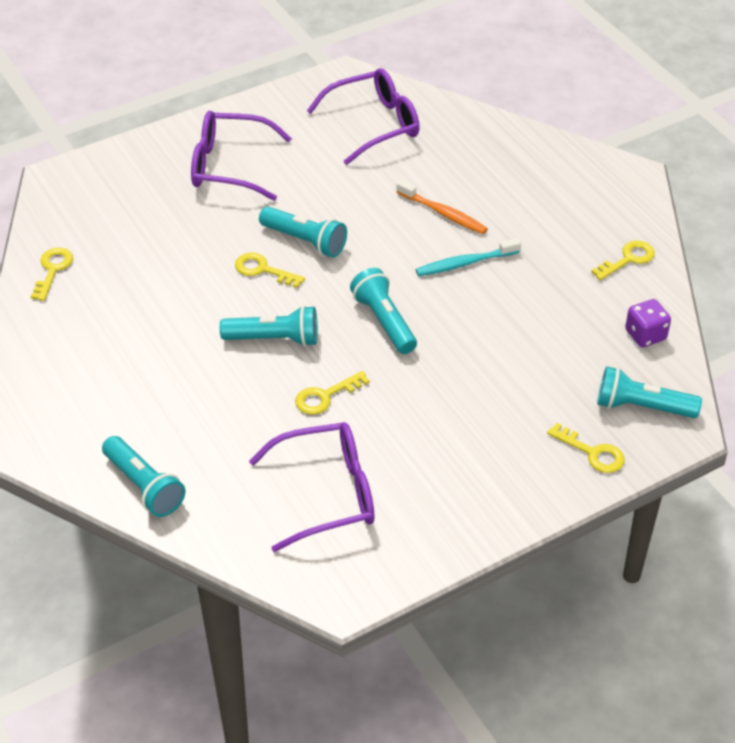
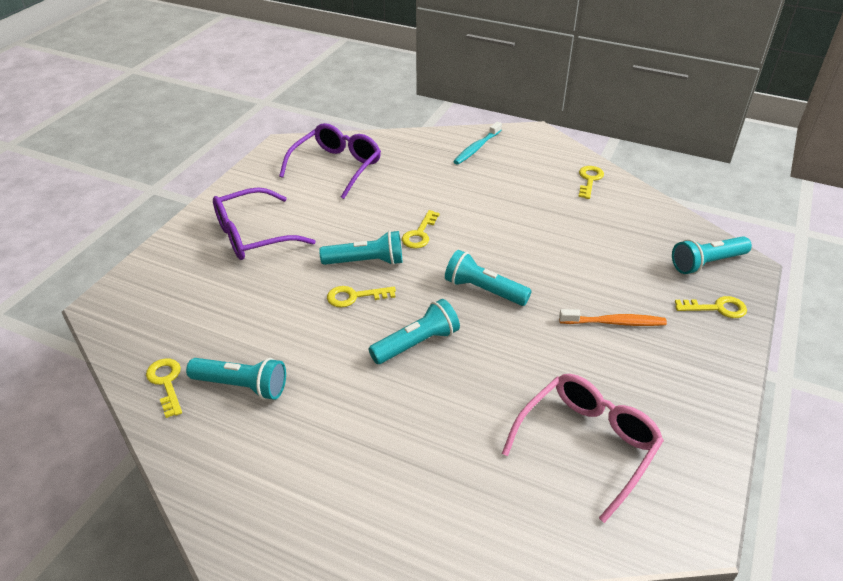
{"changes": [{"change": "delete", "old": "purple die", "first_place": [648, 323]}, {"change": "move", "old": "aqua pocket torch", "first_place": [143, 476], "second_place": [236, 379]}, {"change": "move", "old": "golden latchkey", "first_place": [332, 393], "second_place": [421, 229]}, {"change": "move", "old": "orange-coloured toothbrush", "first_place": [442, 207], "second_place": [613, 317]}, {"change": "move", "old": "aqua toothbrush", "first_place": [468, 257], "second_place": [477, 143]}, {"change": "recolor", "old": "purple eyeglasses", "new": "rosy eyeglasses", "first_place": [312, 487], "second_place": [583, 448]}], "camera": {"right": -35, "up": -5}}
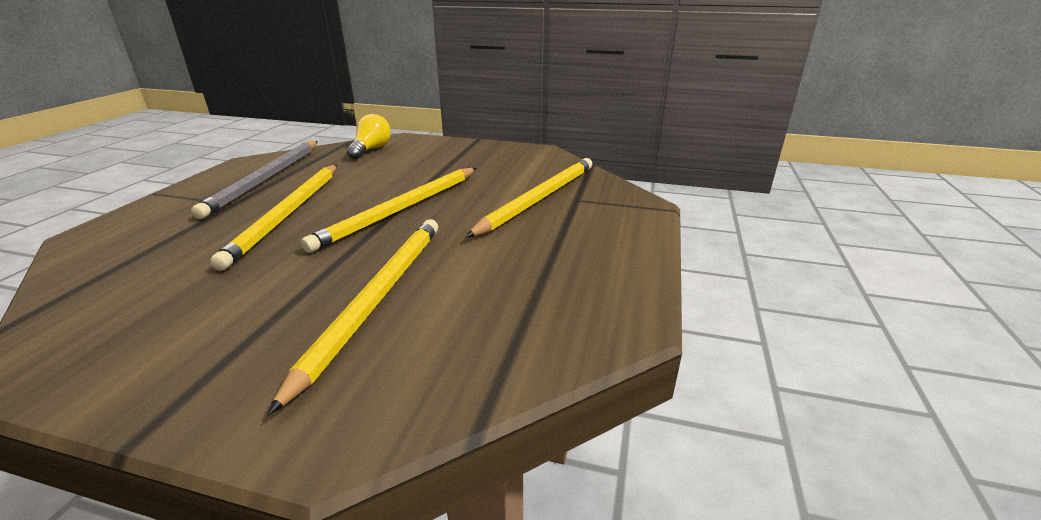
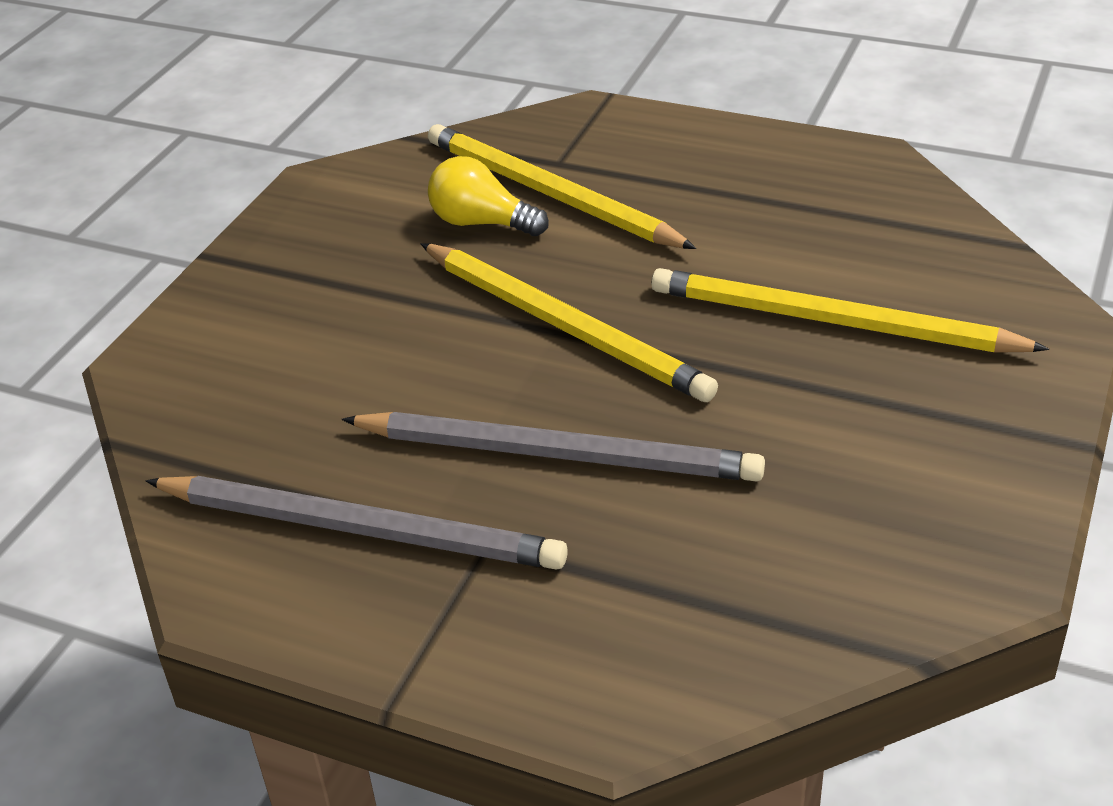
{"changes": [{"change": "move", "old": "golden light bulb", "first_place": [369, 136], "second_place": [488, 196]}, {"change": "recolor", "old": "golden lead pencil", "new": "gray lead pencil", "first_place": [273, 218], "second_place": [553, 446]}], "camera": {"right": -80, "up": 10}}
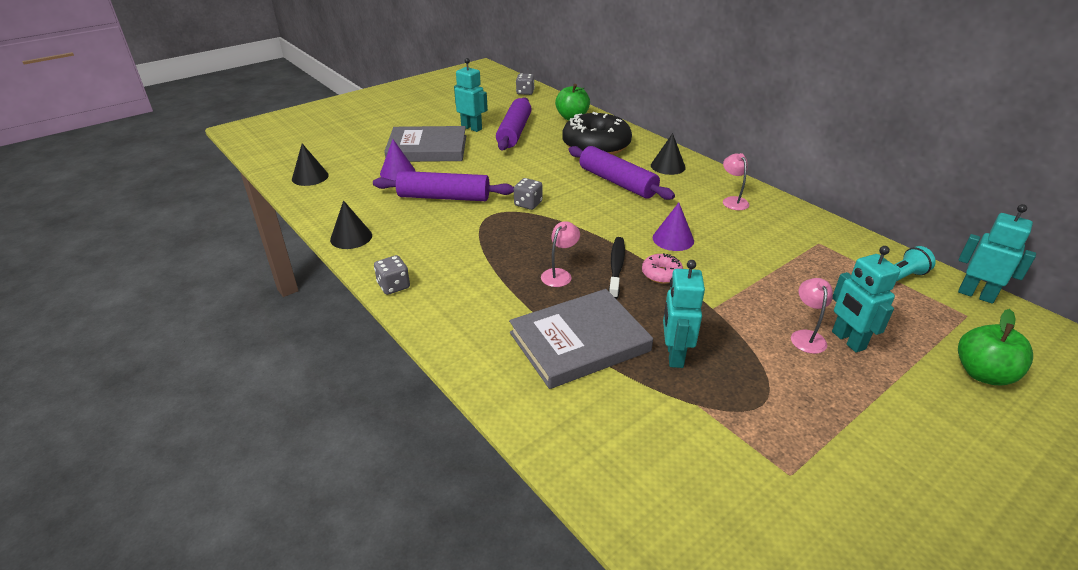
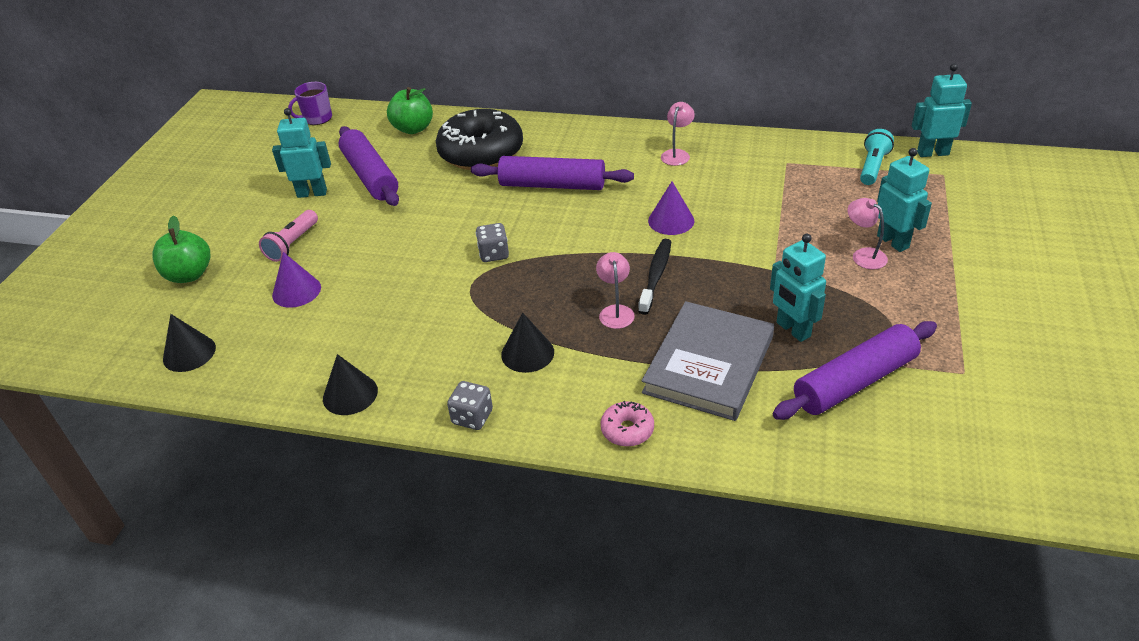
{"changes": [{"change": "move", "old": "purple pastry roller", "first_place": [443, 186], "second_place": [855, 370]}, {"change": "move", "old": "rosy doughnut", "first_place": [662, 268], "second_place": [627, 424]}, {"change": "move", "old": "ebony cone shape", "first_place": [668, 154], "second_place": [527, 343]}, {"change": "move", "old": "leaf-green toy apple", "first_place": [995, 347], "second_place": [181, 249]}, {"change": "replace", "old": "gray hardback", "new": "rosy pocket torch", "first_place": [425, 144], "second_place": [288, 236]}, {"change": "replace", "old": "gray die", "new": "purple coffee mug", "first_place": [525, 84], "second_place": [310, 103]}, {"change": "rotate", "old": "ebony toothbrush", "first_place": [616, 268], "second_place": [654, 277], "degrees": 45}, {"change": "rotate", "old": "rosy lamp", "first_place": [736, 181], "second_place": [678, 134], "degrees": 75}, {"change": "rotate", "old": "aqua toy robot", "first_place": [866, 299], "second_place": [904, 200], "degrees": -150}], "camera": {"right": -35, "up": 5}}
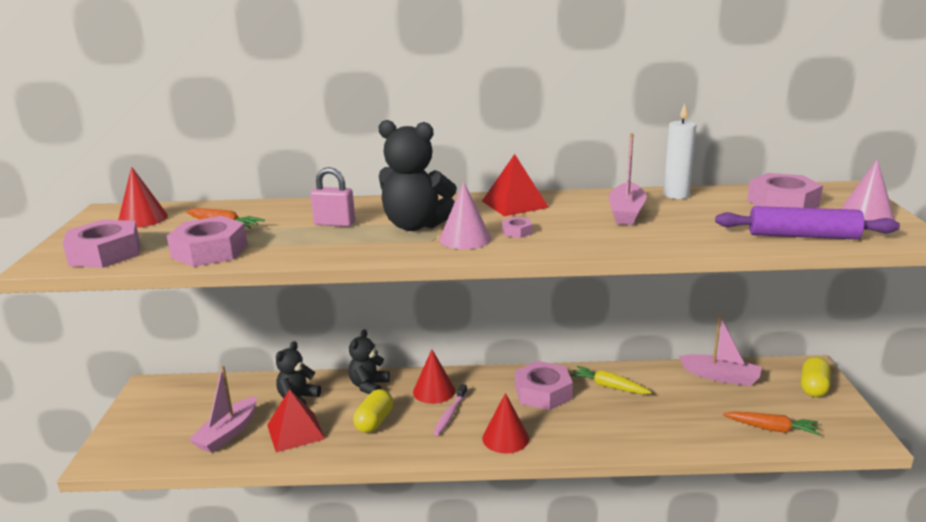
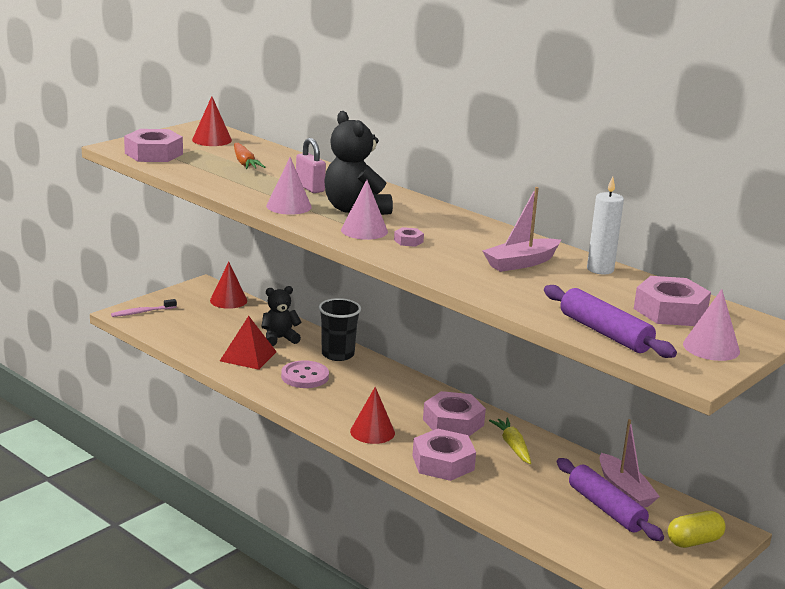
{"changes": [{"change": "delete", "old": "rosy toy boat", "first_place": [223, 409]}, {"change": "delete", "old": "red solid pyramid", "first_place": [515, 185]}, {"change": "delete", "old": "orange-coloured toy carrot", "first_place": [771, 423]}, {"change": "insert", "new": "rosy cone shape", "second_place": [289, 186]}, {"change": "insert", "new": "purple pastry roller", "second_place": [610, 499]}, {"change": "move", "old": "rosy hexagon nut", "first_place": [207, 241], "second_place": [444, 454]}, {"change": "move", "old": "red cone shape", "first_place": [434, 377], "second_place": [228, 285]}, {"change": "move", "old": "rosy toothbrush", "first_place": [450, 409], "second_place": [144, 308]}, {"change": "replace", "old": "ebony teddy", "new": "ebony tumbler", "first_place": [369, 361], "second_place": [340, 329]}, {"change": "replace", "old": "golden pill", "new": "rosy shirt button", "first_place": [373, 411], "second_place": [305, 374]}], "camera": {"right": 40, "up": 0}}
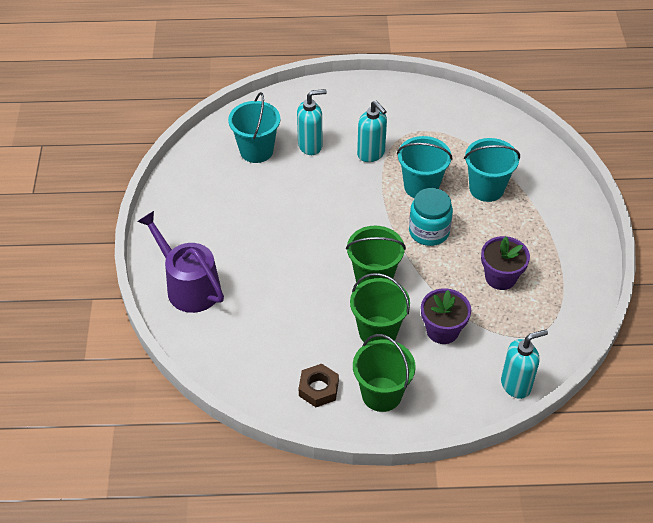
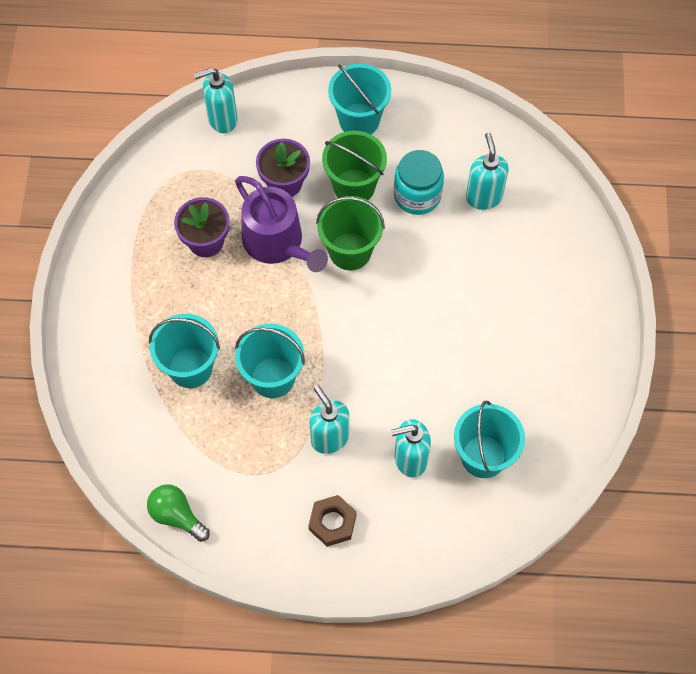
{"changes": [{"change": "insert", "new": "leaf-green light bulb", "second_place": [178, 513]}, {"change": "insert", "new": "aqua soap pump", "second_place": [487, 171]}, {"change": "move", "old": "purple watering can", "first_place": [180, 262], "second_place": [281, 224]}, {"change": "move", "old": "brown hexagon nut", "first_place": [319, 385], "second_place": [332, 521]}, {"change": "move", "old": "aqua jar", "first_place": [431, 217], "second_place": [419, 182]}, {"change": "recolor", "old": "leaf-green sand bucket", "new": "aqua sand bucket", "first_place": [384, 373], "second_place": [359, 99]}], "camera": {"right": -175, "up": 15}}
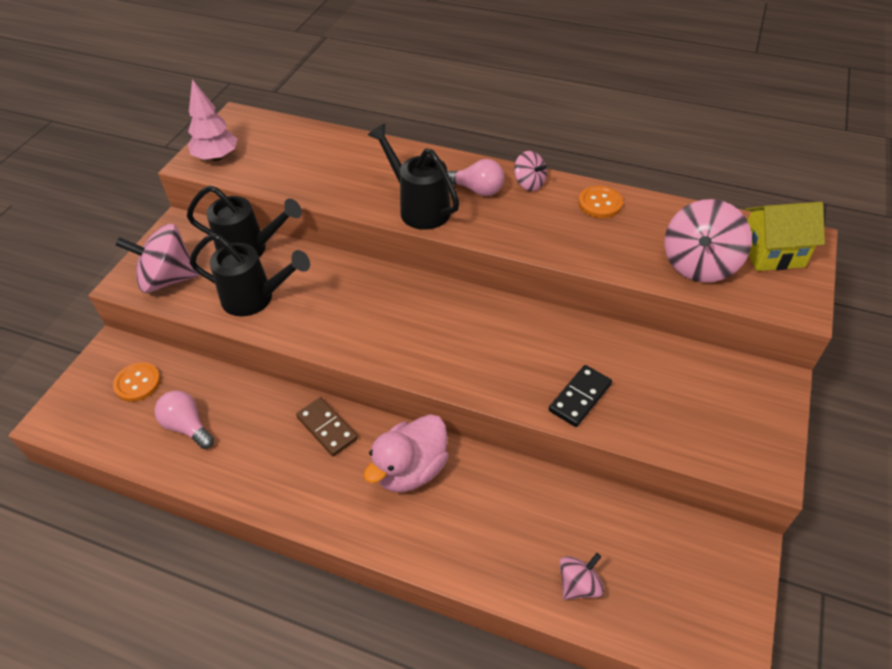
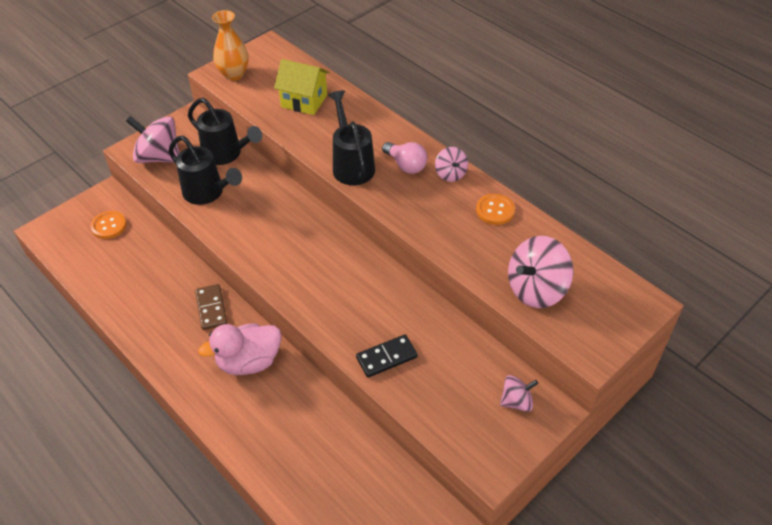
{"changes": [{"change": "delete", "old": "rosy light bulb", "first_place": [184, 419]}, {"change": "move", "old": "rosy whirligig", "first_place": [581, 576], "second_place": [519, 393]}, {"change": "move", "old": "golden toy house", "first_place": [785, 236], "second_place": [302, 87]}, {"change": "replace", "old": "rosy tree", "new": "orange-coloured vase", "first_place": [212, 120], "second_place": [230, 45]}], "camera": {"right": 25, "up": 0}}
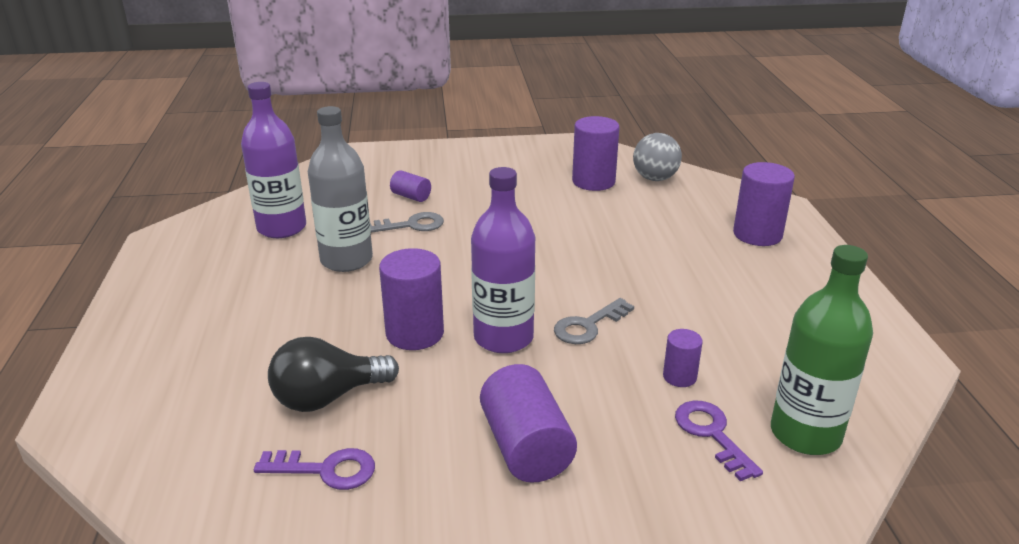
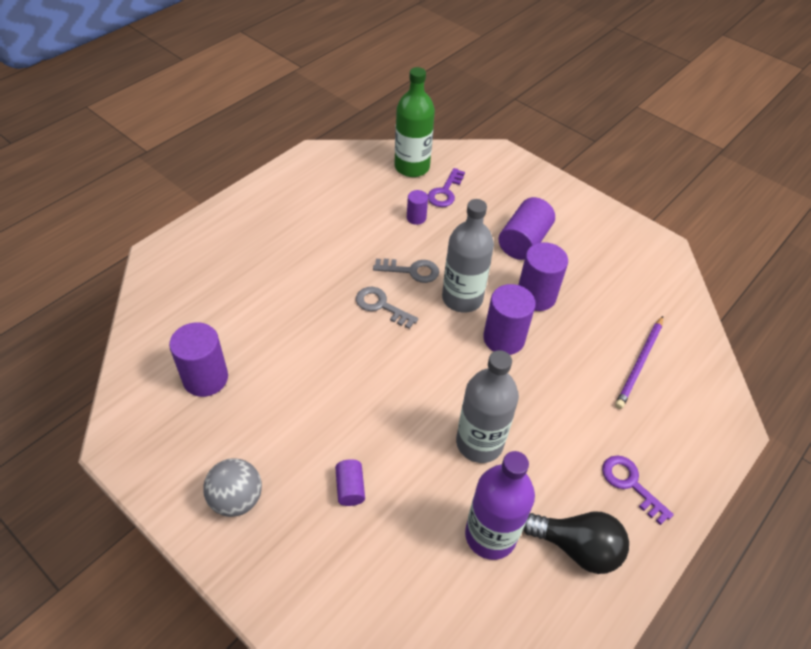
{"changes": [{"change": "insert", "new": "purple lead pencil", "second_place": [639, 362]}, {"change": "move", "old": "purple latchkey", "first_place": [314, 469], "second_place": [638, 490]}, {"change": "move", "old": "ebony light bulb", "first_place": [333, 374], "second_place": [576, 543]}, {"change": "move", "old": "gray latchkey", "first_place": [407, 222], "second_place": [387, 308]}, {"change": "move", "old": "gray ball", "first_place": [657, 157], "second_place": [232, 487]}, {"change": "move", "old": "purple cylinder shape", "first_place": [764, 204], "second_place": [543, 276]}, {"change": "recolor", "old": "purple flask", "new": "gray flask", "first_place": [503, 260], "second_place": [468, 256]}], "camera": {"right": -135, "up": 20}}
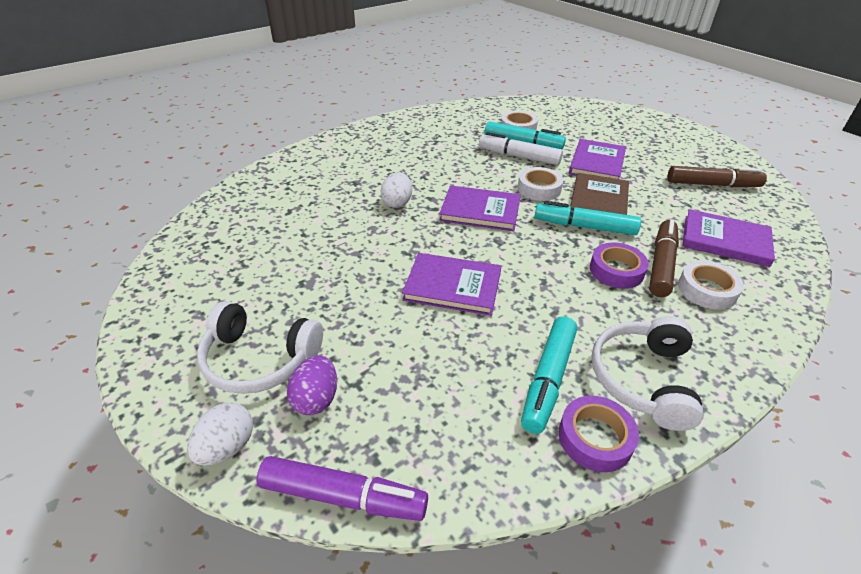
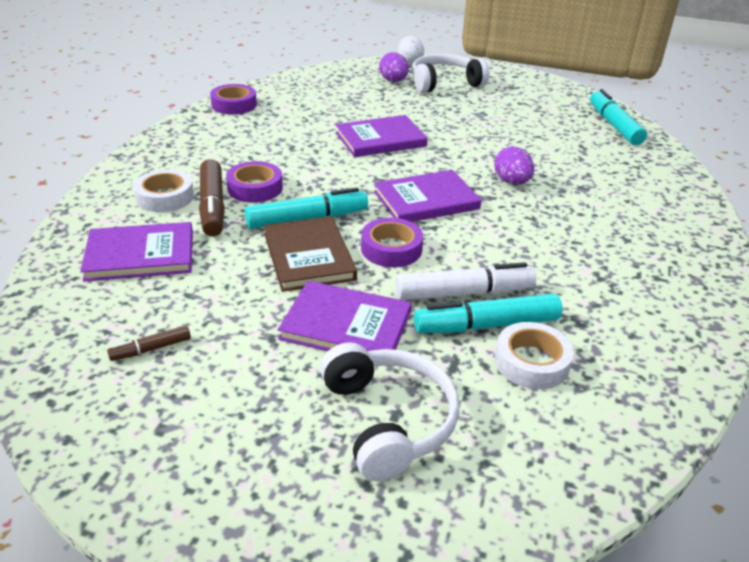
{"changes": [{"change": "delete", "old": "purple felt pen", "first_place": [342, 488]}, {"change": "move", "old": "aqua felt pen", "first_place": [549, 375], "second_place": [618, 117]}, {"change": "move", "old": "white over-ear headphones", "first_place": [647, 373], "second_place": [390, 411]}, {"change": "recolor", "old": "white egg", "new": "purple egg", "first_place": [396, 190], "second_place": [514, 165]}, {"change": "recolor", "old": "white sticky tape", "new": "purple sticky tape", "first_place": [540, 184], "second_place": [392, 242]}, {"change": "rotate", "old": "purple hardback", "first_place": [597, 159], "second_place": [344, 316], "degrees": -60}, {"change": "resize", "old": "brown felt pen", "first_place": [717, 176], "second_place": [149, 343], "factor": 0.51}], "camera": {"right": 145, "up": -5}}
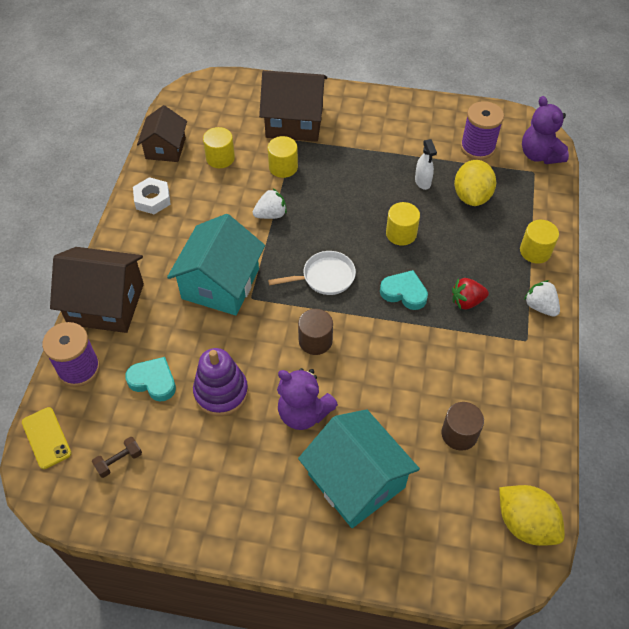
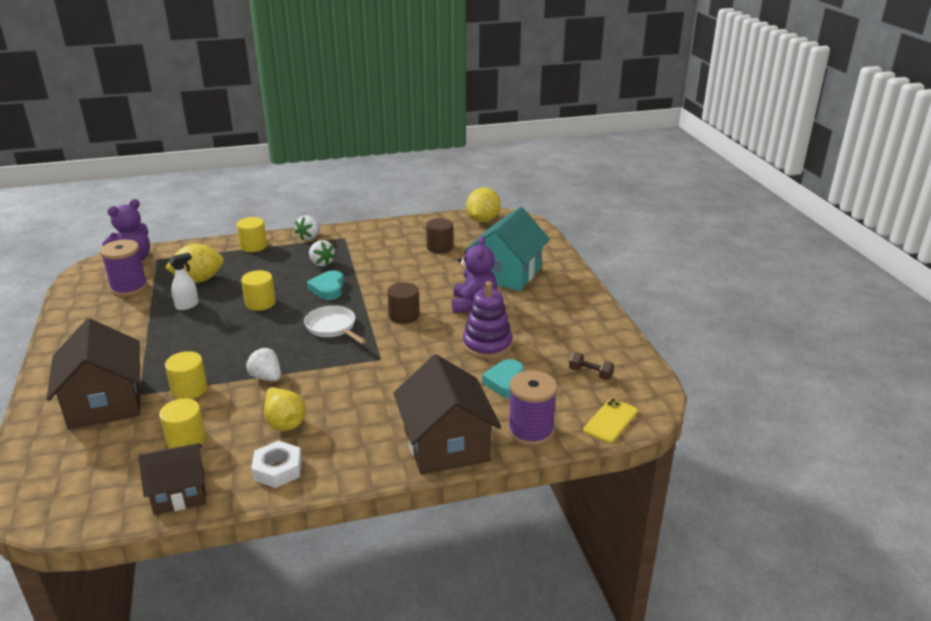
{"changes": [{"change": "delete", "old": "aqua toy house", "first_place": [216, 264]}, {"change": "insert", "new": "golden pear", "second_place": [285, 408]}, {"change": "recolor", "old": "red berry", "new": "white berry", "first_place": [470, 294], "second_place": [322, 253]}], "camera": {"right": -115, "up": -25}}
